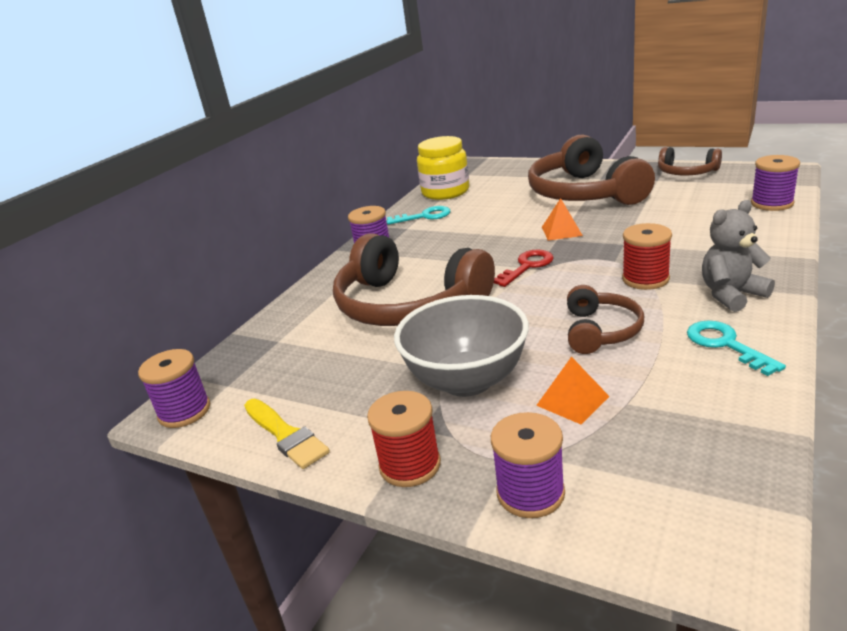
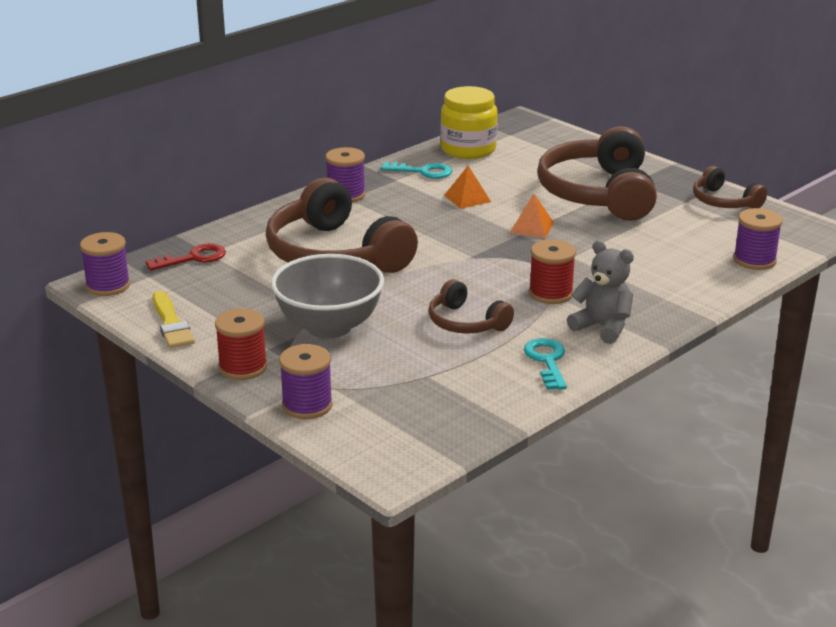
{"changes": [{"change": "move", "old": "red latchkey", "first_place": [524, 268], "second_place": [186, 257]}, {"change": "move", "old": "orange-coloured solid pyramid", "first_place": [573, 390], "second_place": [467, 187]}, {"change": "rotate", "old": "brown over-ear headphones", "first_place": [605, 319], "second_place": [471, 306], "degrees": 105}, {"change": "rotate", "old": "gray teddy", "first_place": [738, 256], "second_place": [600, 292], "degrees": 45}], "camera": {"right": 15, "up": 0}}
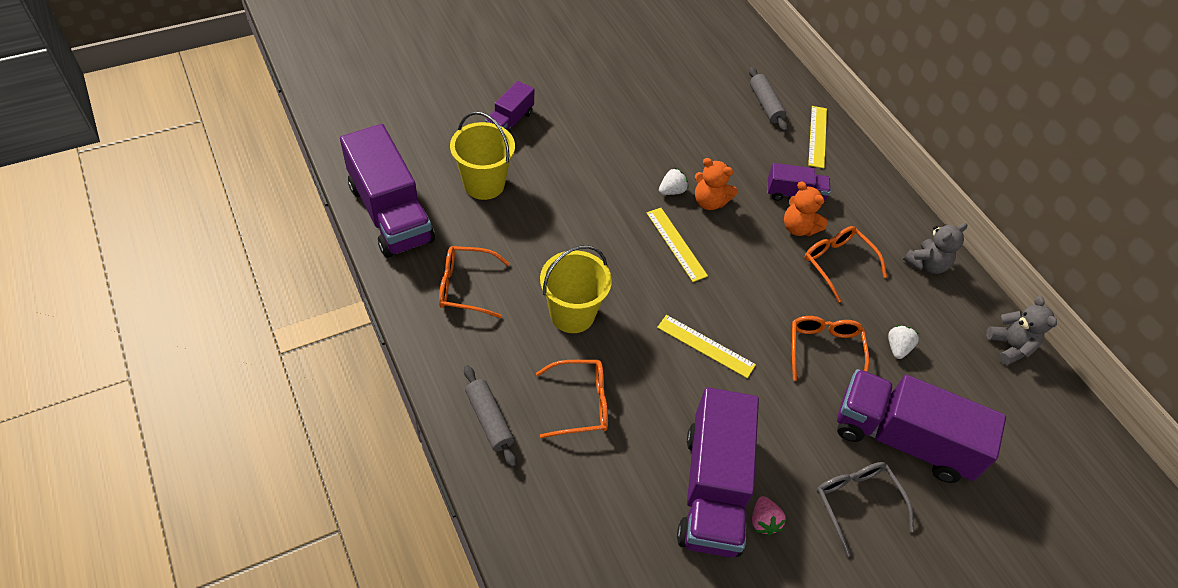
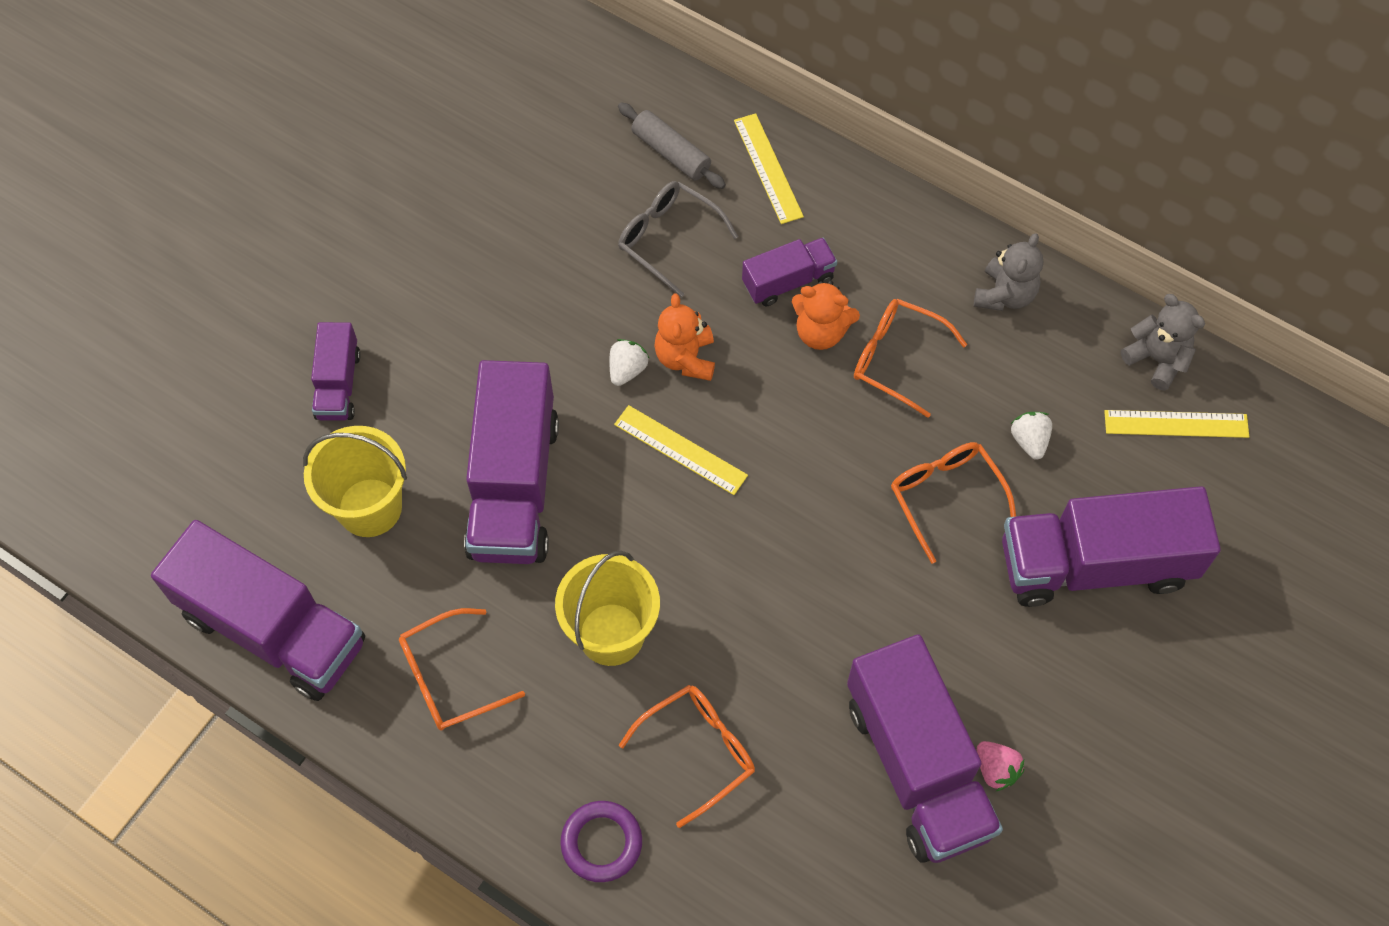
{"changes": [{"change": "insert", "new": "purple truck", "second_place": [511, 462]}, {"change": "move", "old": "golden straightedge", "first_place": [706, 346], "second_place": [1176, 424]}, {"change": "move", "old": "gray eyeglasses", "first_place": [865, 509], "second_place": [678, 239]}, {"change": "replace", "old": "gray pastry roller", "new": "purple torus", "first_place": [490, 416], "second_place": [601, 841]}, {"change": "rotate", "old": "orange-coloured teddy", "first_place": [716, 184], "second_place": [684, 337], "degrees": 90}], "camera": {"right": -25, "up": 10}}
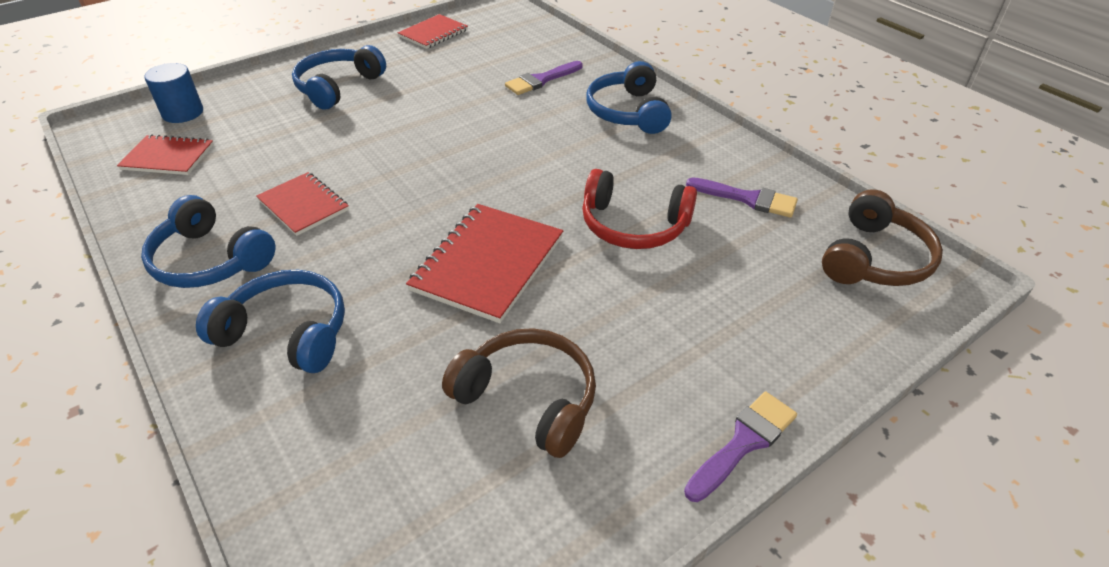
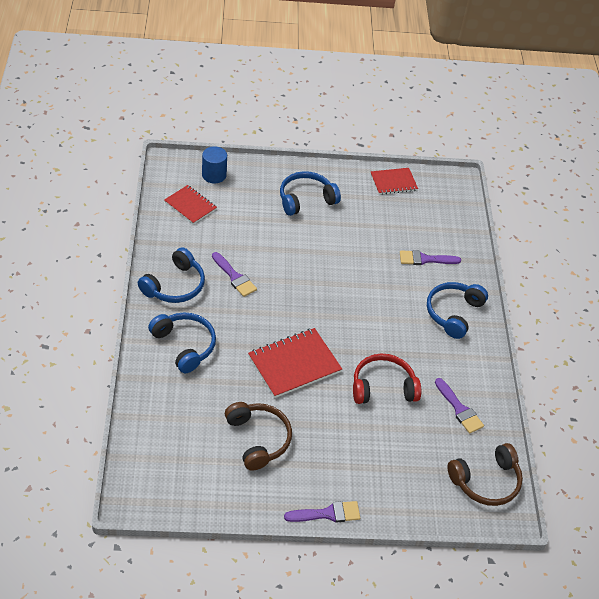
{"changes": [{"change": "replace", "old": "red notebook", "new": "purple paint brush", "first_place": [302, 204], "second_place": [234, 274]}, {"change": "rotate", "old": "royal blue over-ear headphones", "first_place": [208, 241], "second_place": [171, 275], "degrees": -120}, {"change": "rotate", "old": "red over-ear headphones", "first_place": [639, 209], "second_place": [387, 379], "degrees": 120}], "camera": {"right": 30, "up": 5}}
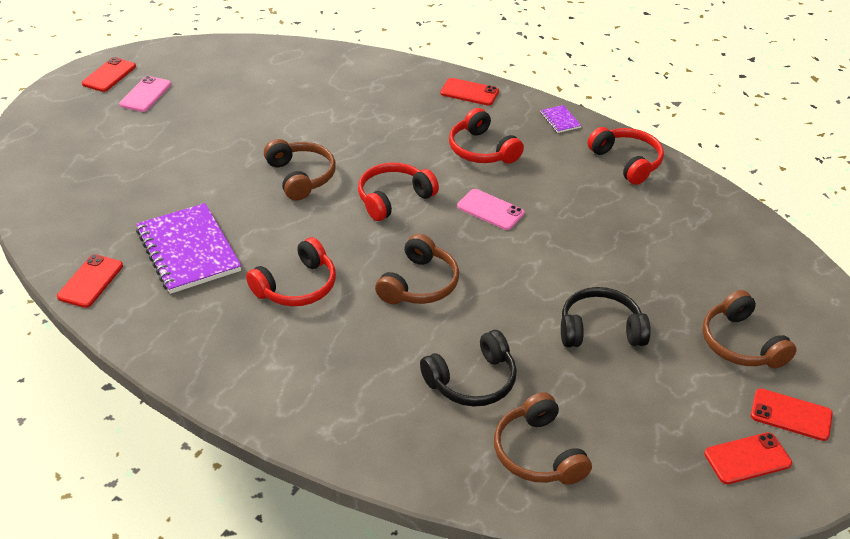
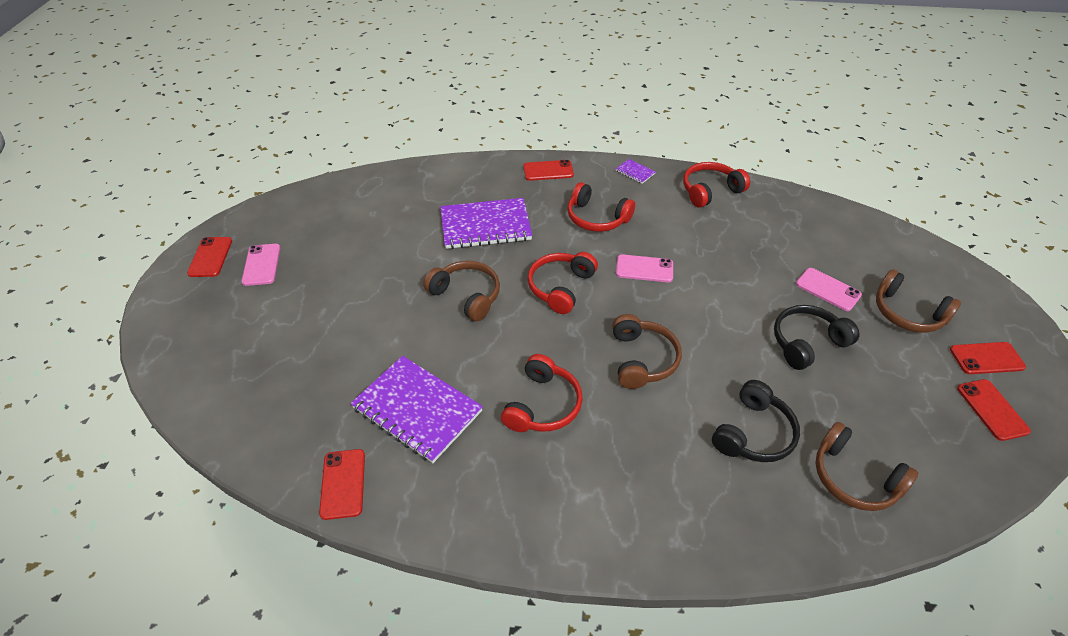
{"changes": [{"change": "insert", "new": "purple notebook", "second_place": [486, 223]}, {"change": "insert", "new": "rosy smartphone", "second_place": [829, 289]}, {"change": "rotate", "old": "red over-ear headphones", "first_place": [625, 156], "second_place": [716, 185], "degrees": -60}, {"change": "rotate", "old": "red smartphone", "first_place": [748, 458], "second_place": [994, 410], "degrees": -60}], "camera": {"right": -25, "up": 5}}
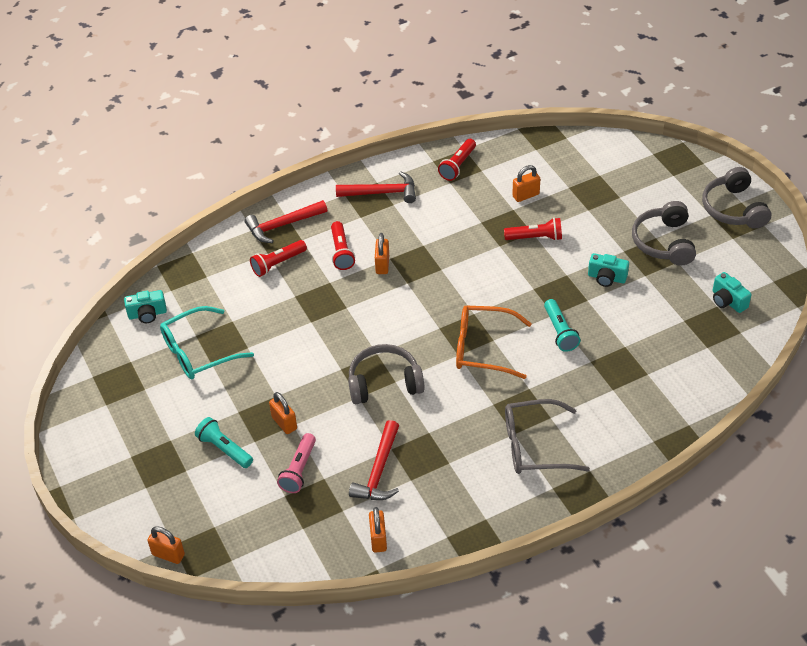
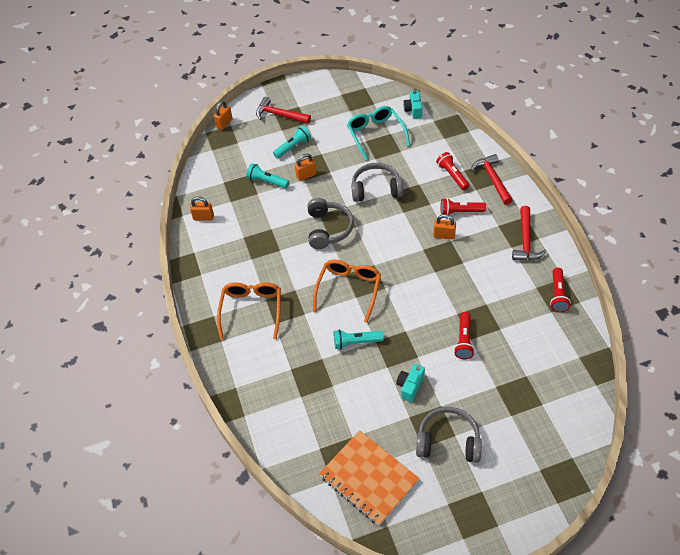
{"changes": [{"change": "delete", "old": "orange-coloured lock", "first_place": [526, 183]}, {"change": "move", "old": "red hammer", "first_place": [374, 460], "second_place": [283, 110]}, {"change": "move", "old": "gray over-ear headphones", "first_place": [736, 198], "second_place": [377, 182]}, {"change": "replace", "old": "aqua photo camera", "new": "orange-coloured notebook", "first_place": [732, 292], "second_place": [369, 478]}, {"change": "recolor", "old": "rosy pocket torch", "new": "aqua pocket torch", "first_place": [296, 463], "second_place": [267, 175]}, {"change": "recolor", "old": "gray eyeglasses", "new": "orange-coloured eyeglasses", "first_place": [547, 436], "second_place": [249, 310]}, {"change": "rotate", "old": "red pocket torch", "first_place": [457, 160], "second_place": [560, 290], "degrees": -120}], "camera": {"right": 100, "up": 5}}
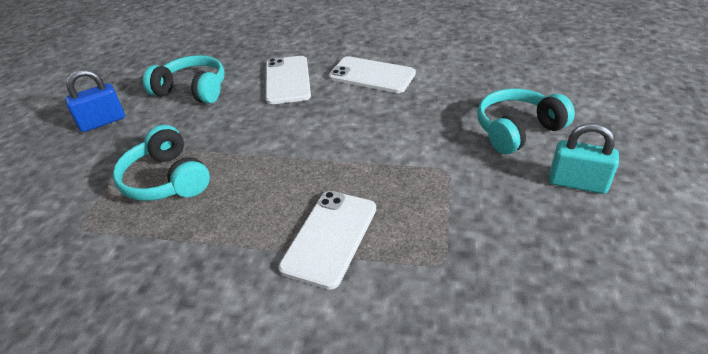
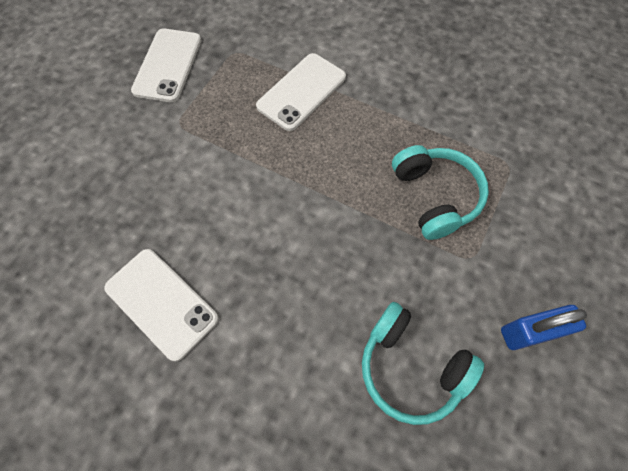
{"changes": [{"change": "delete", "old": "aqua over-ear headphones", "first_place": [526, 121]}, {"change": "delete", "old": "aqua lock", "first_place": [584, 158]}, {"change": "move", "old": "white smartphone", "first_place": [288, 80], "second_place": [166, 65]}], "camera": {"right": -165, "up": 25}}
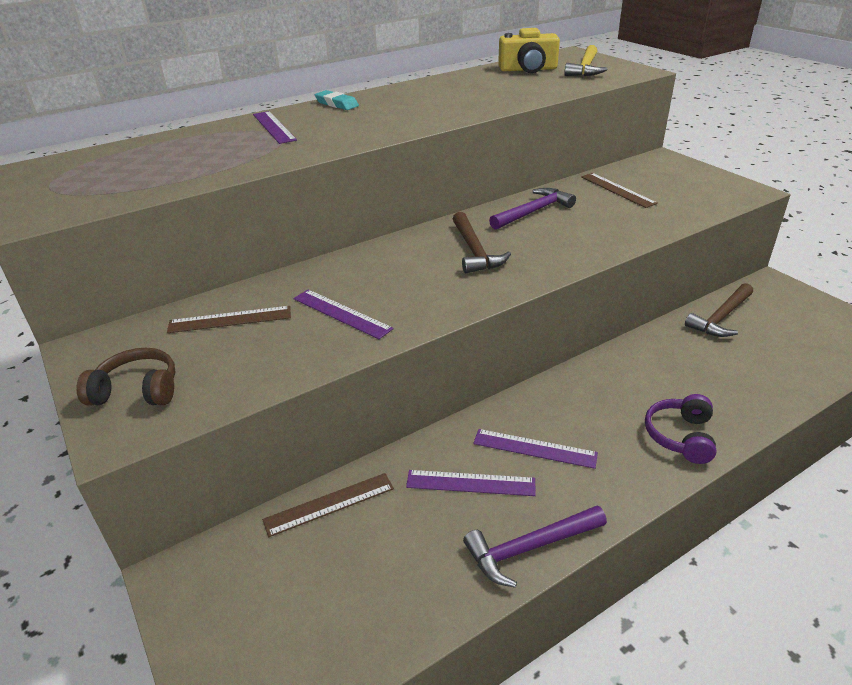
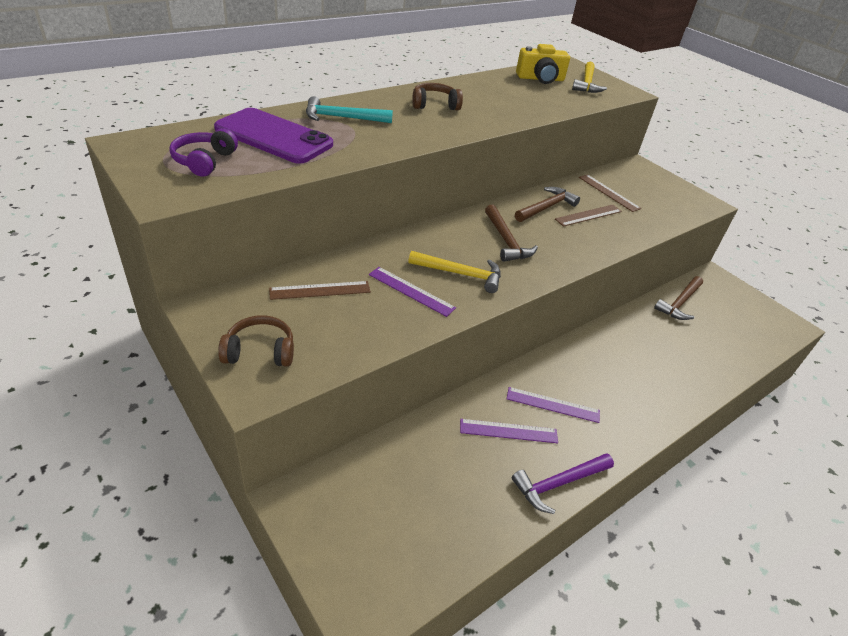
{"changes": [{"change": "delete", "old": "aqua eraser", "first_place": [337, 100]}, {"change": "insert", "new": "purple smartphone", "second_place": [273, 136]}, {"change": "insert", "new": "golden hammer", "second_place": [454, 272]}, {"change": "insert", "new": "brown over-ear headphones", "second_place": [437, 96]}, {"change": "move", "old": "brown straightedge", "first_place": [328, 505], "second_place": [588, 216]}, {"change": "move", "old": "purple over-ear headphones", "first_place": [680, 429], "second_place": [203, 152]}, {"change": "replace", "old": "purple straightedge", "new": "aqua hammer", "first_place": [275, 127], "second_place": [349, 109]}, {"change": "recolor", "old": "purple hammer", "new": "brown hammer", "first_place": [532, 209], "second_place": [547, 204]}], "camera": {"right": -10, "up": 5}}
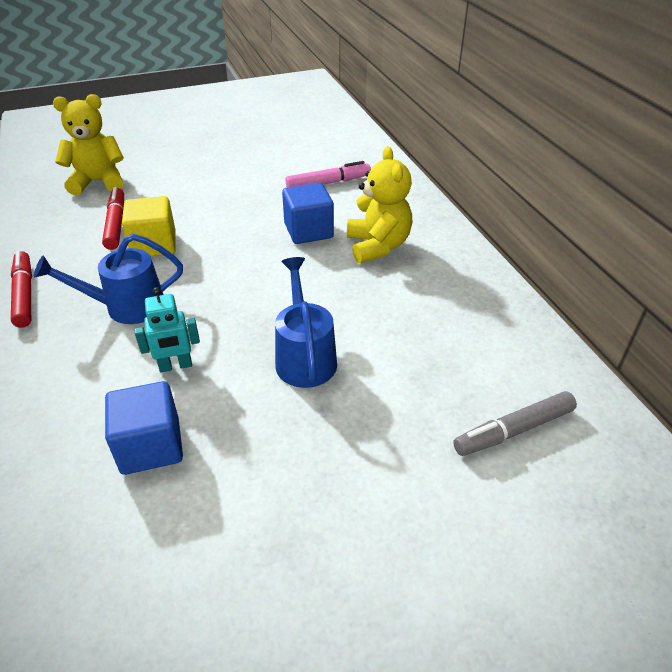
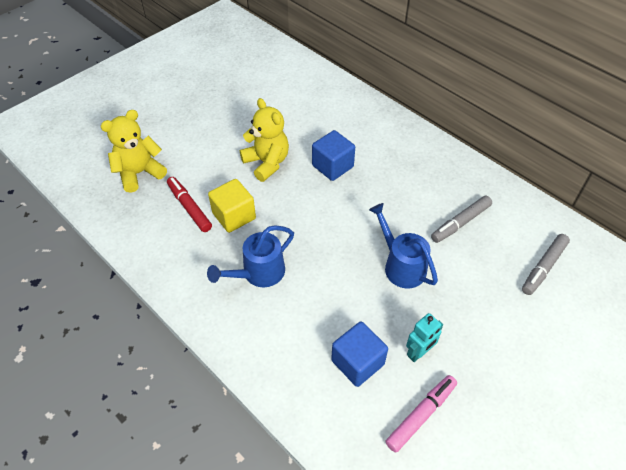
{"changes": [{"change": "delete", "old": "red felt pen", "first_place": [21, 289]}, {"change": "insert", "new": "gray felt pen", "second_place": [461, 219]}, {"change": "move", "old": "aqua toy robot", "first_place": [167, 329], "second_place": [424, 337]}, {"change": "move", "old": "rosy felt pen", "first_place": [328, 174], "second_place": [421, 414]}, {"change": "move", "old": "golden teddy", "first_place": [380, 204], "second_place": [264, 140]}], "camera": {"right": -25, "up": 10}}
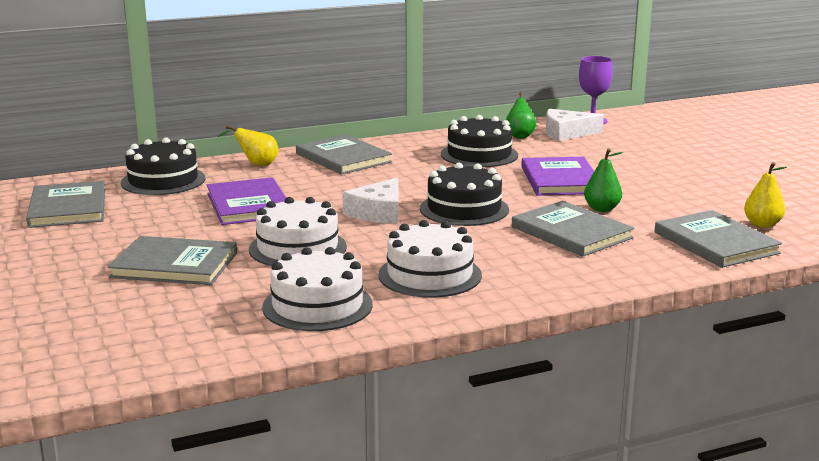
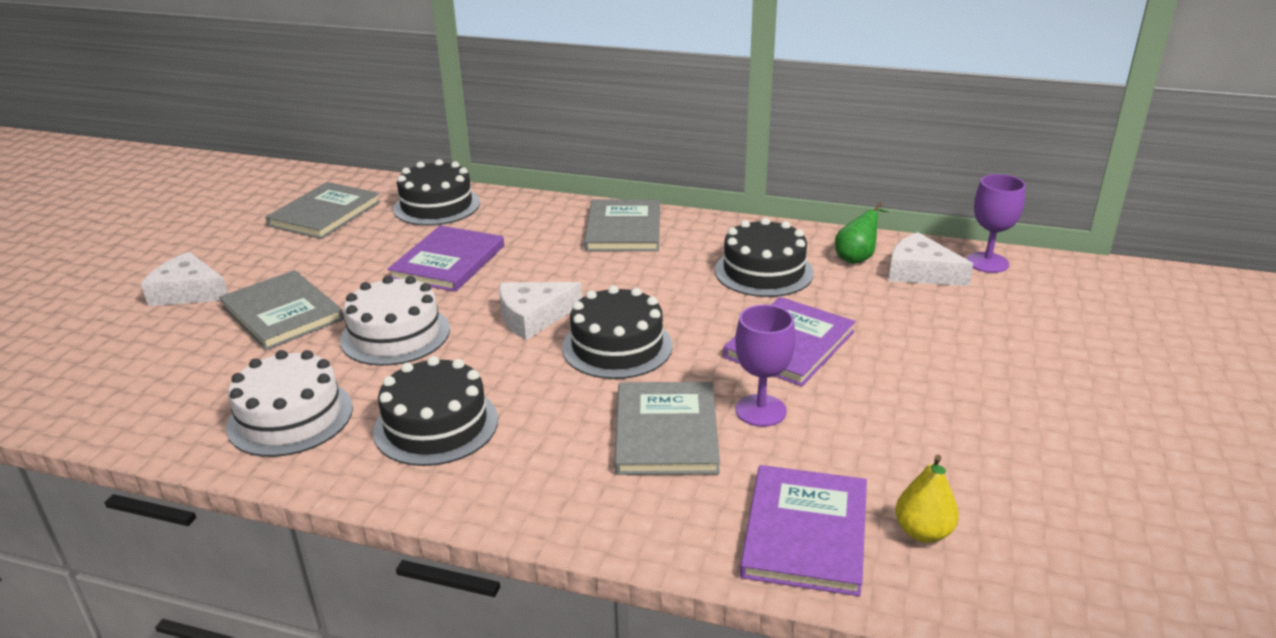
{"changes": [{"change": "delete", "old": "golden pear", "first_place": [248, 145]}, {"change": "insert", "new": "white piece of cheese", "second_place": [184, 279]}, {"change": "replace", "old": "leaf-green pear", "new": "purple chalice", "first_place": [603, 180], "second_place": [765, 366]}, {"change": "recolor", "old": "white layer cake", "new": "ebony layer cake", "first_place": [430, 259], "second_place": [435, 411]}, {"change": "recolor", "old": "gray hardback", "new": "purple hardback", "first_place": [718, 239], "second_place": [803, 530]}], "camera": {"right": 40, "up": 10}}
